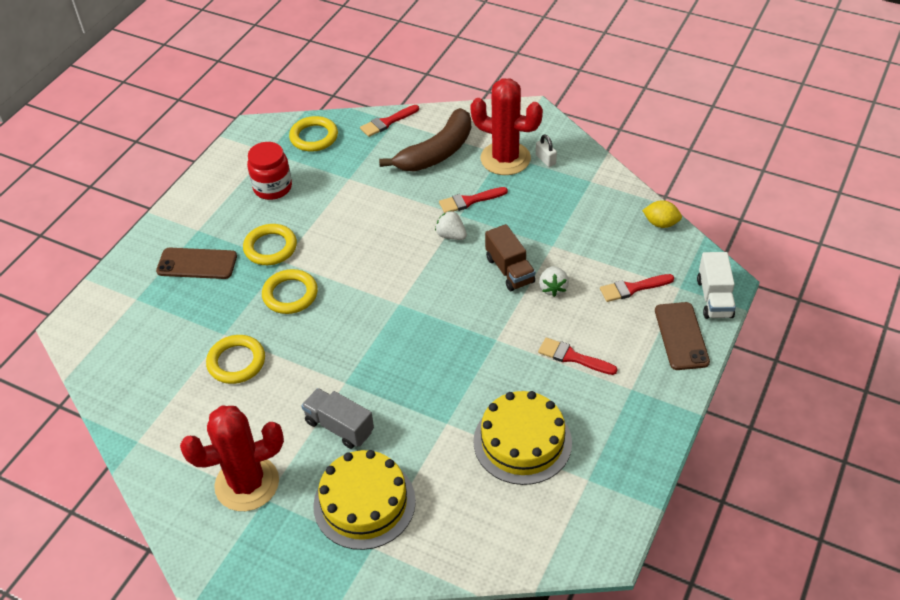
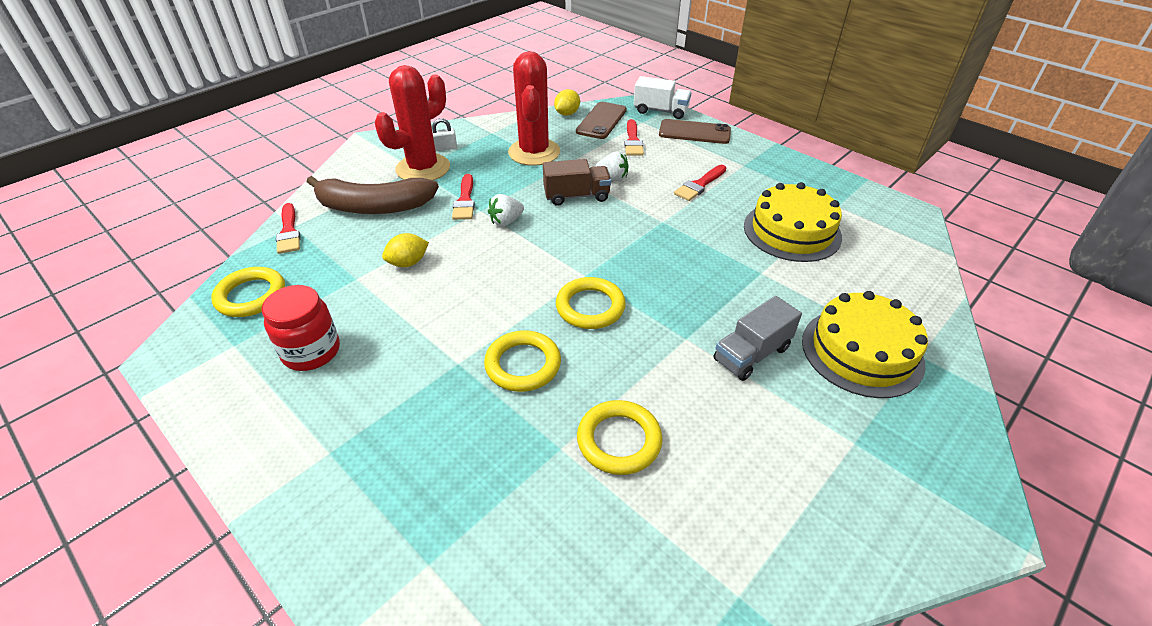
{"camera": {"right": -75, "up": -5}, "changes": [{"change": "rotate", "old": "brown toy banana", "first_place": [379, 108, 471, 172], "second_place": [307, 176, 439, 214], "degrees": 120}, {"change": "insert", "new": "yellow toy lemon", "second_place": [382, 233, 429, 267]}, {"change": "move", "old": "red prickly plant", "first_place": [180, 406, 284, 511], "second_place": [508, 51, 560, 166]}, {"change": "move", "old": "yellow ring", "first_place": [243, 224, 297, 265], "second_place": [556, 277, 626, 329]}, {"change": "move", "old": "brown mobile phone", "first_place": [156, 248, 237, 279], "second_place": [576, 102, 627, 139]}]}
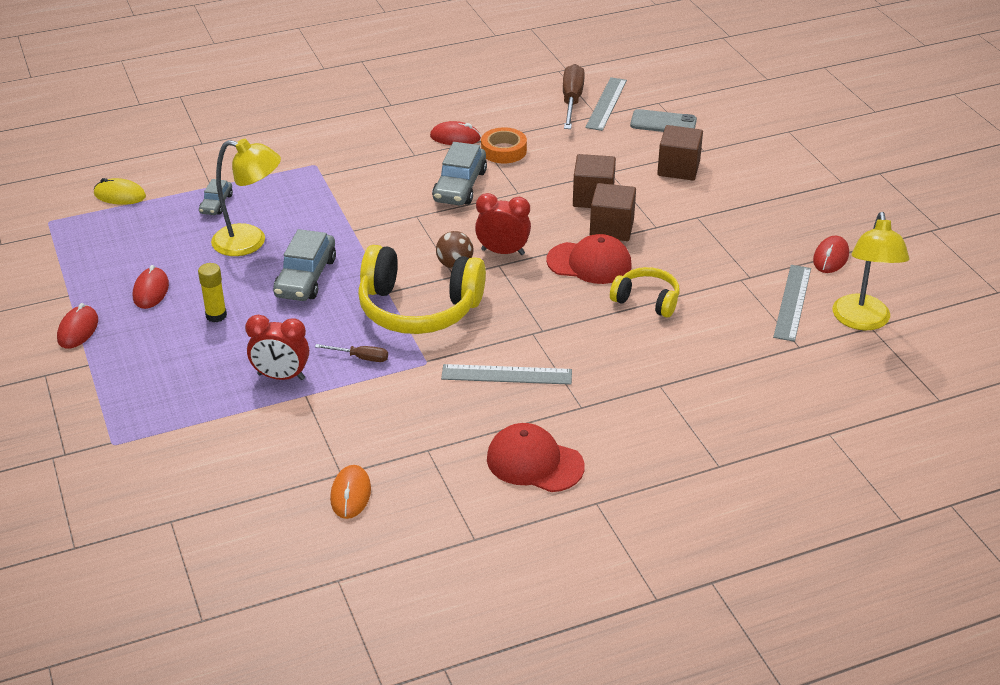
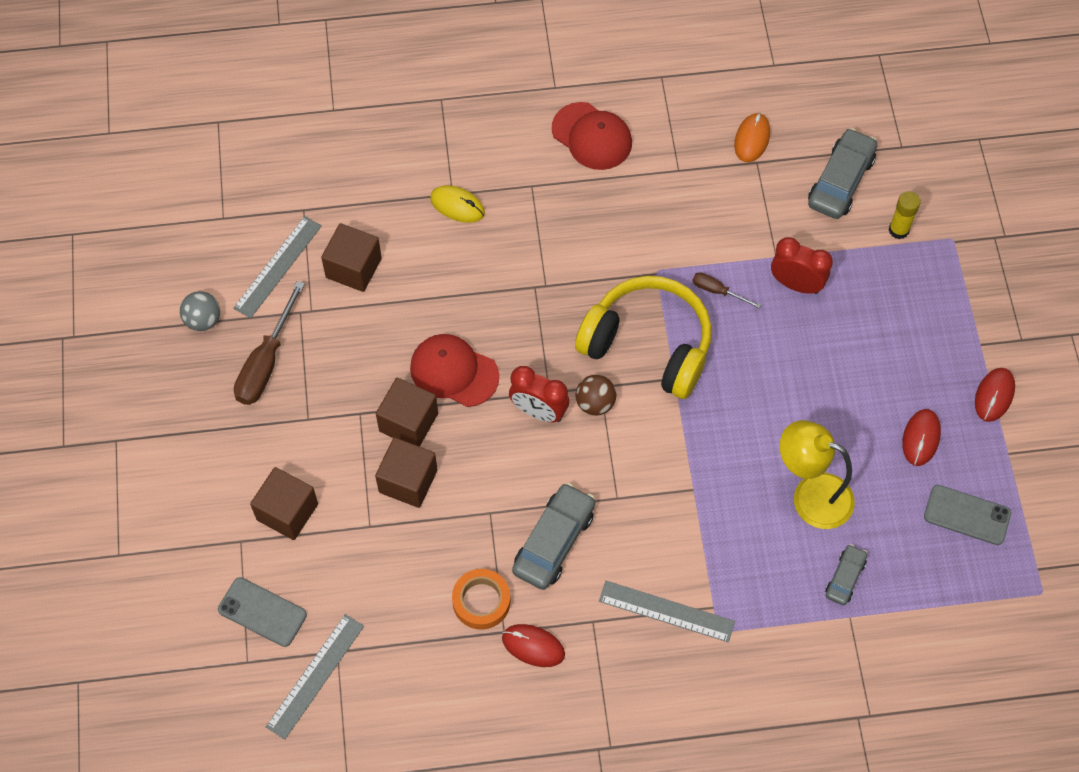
{"camera": {"right": -165, "up": 25}, "changes": [{"change": "replace", "old": "red mouse", "new": "ash-grey sphere", "first_place": [813, 235, 849, 273], "second_place": [180, 291, 220, 331]}, {"change": "move", "old": "brown screwdriver", "first_place": [563, 64, 585, 129], "second_place": [234, 281, 305, 405]}, {"change": "insert", "new": "brown solid cube", "second_place": [321, 223, 382, 292]}, {"change": "move", "old": "yellow mouse", "first_place": [94, 178, 146, 205], "second_place": [430, 185, 485, 223]}, {"change": "move", "old": "ash-grey straightedge", "first_place": [441, 364, 572, 385], "second_place": [599, 581, 735, 642]}, {"change": "move", "old": "ash-grey automobile", "first_place": [273, 229, 336, 301], "second_place": [808, 128, 877, 219]}, {"change": "move", "old": "yellow glue", "first_place": [198, 263, 227, 322], "second_place": [889, 191, 921, 239]}, {"change": "insert", "new": "ash-grey mobile phone", "second_place": [924, 485, 1011, 545]}, {"change": "delete", "old": "yellow headphones", "first_place": [610, 267, 680, 318]}, {"change": "delete", "old": "yellow desk lamp", "first_place": [832, 212, 910, 330]}]}
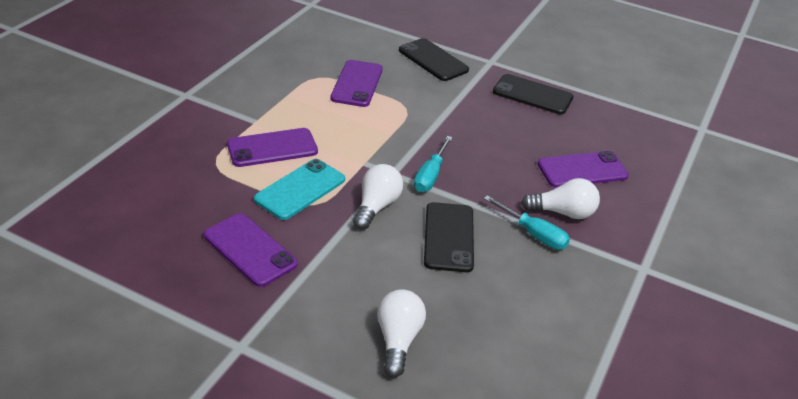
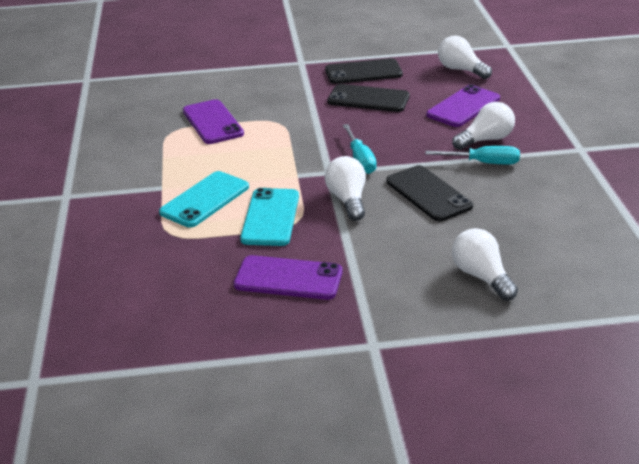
{"camera": {"right": -30, "up": -5}, "changes": [{"change": "recolor", "old": "royal purple mobile phone", "new": "turquoise mobile phone", "first_place": [227, 128, 318, 167], "second_place": [159, 171, 249, 227]}, {"change": "move", "old": "black mobile phone", "first_place": [399, 38, 469, 81], "second_place": [327, 84, 410, 112]}, {"change": "insert", "new": "white lightbulb", "second_place": [438, 36, 492, 79]}]}
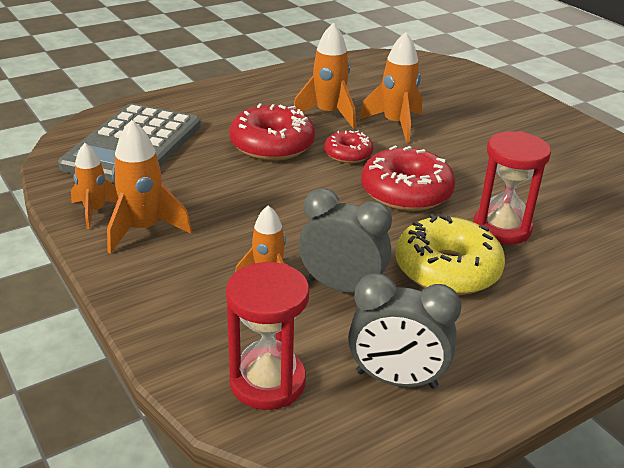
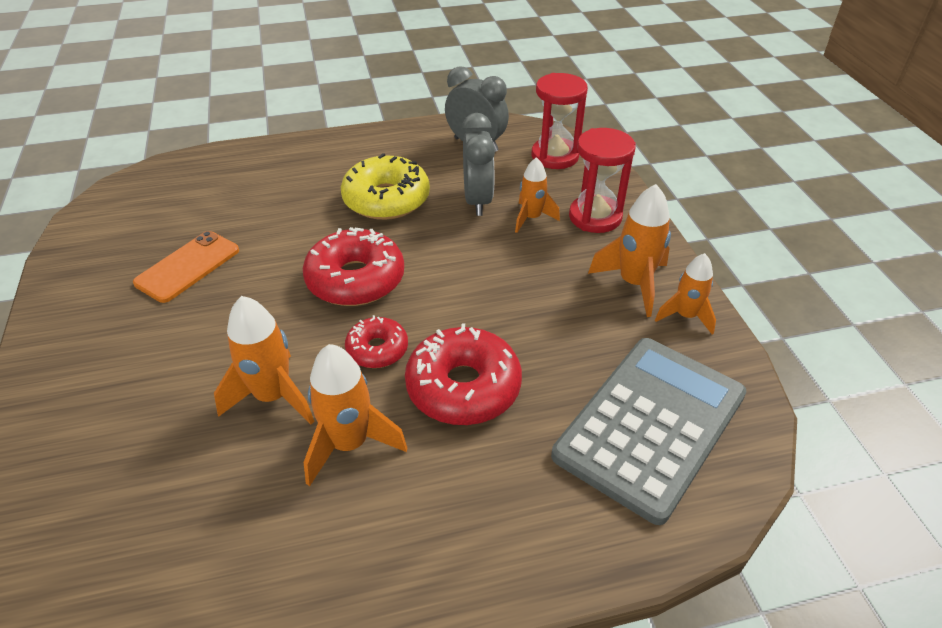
{"camera": {"right": -160, "up": 10}, "changes": [{"change": "insert", "new": "orange-coloured mobile phone", "second_place": [133, 231, 239, 303]}, {"change": "rotate", "old": "ash-grey clock", "first_place": [299, 188, 392, 293], "second_place": [462, 113, 495, 216], "degrees": -135}, {"change": "move", "old": "red hourglass", "first_place": [473, 131, 551, 244], "second_place": [569, 128, 636, 233]}]}
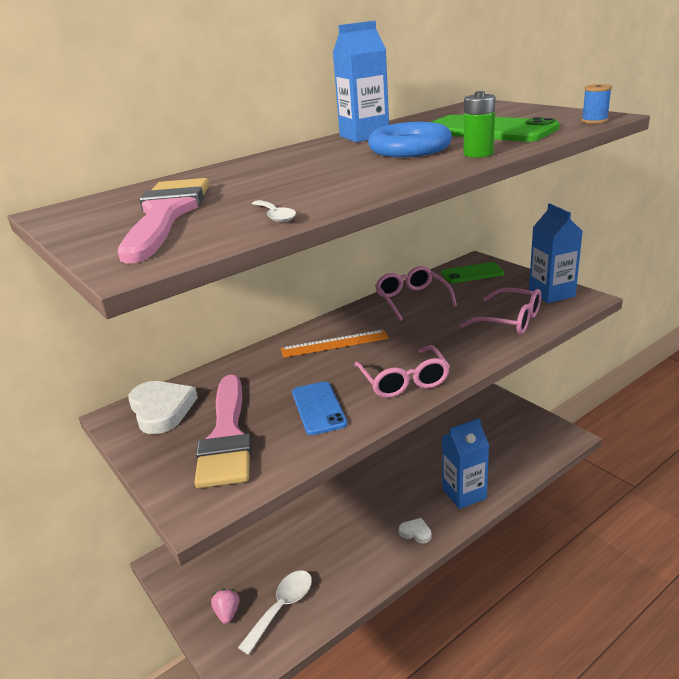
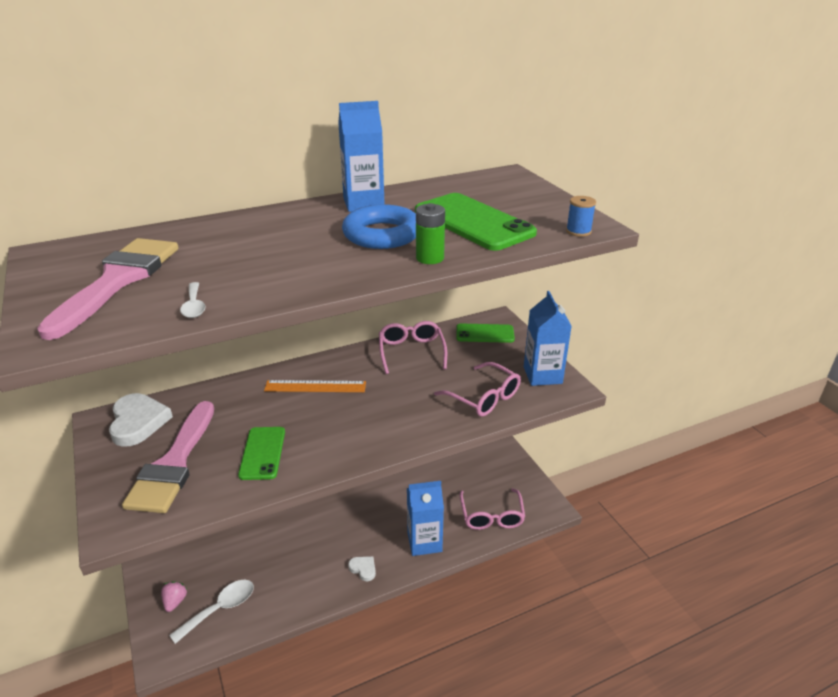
{"camera": {"right": 10, "up": 5}, "changes": [{"change": "recolor", "old": "cobalt mobile phone", "new": "green mobile phone", "first_place": [292, 381, 347, 435], "second_place": [238, 427, 285, 480]}, {"change": "move", "old": "rosy eyeglasses", "first_place": [355, 345, 450, 398], "second_place": [459, 488, 525, 530]}]}
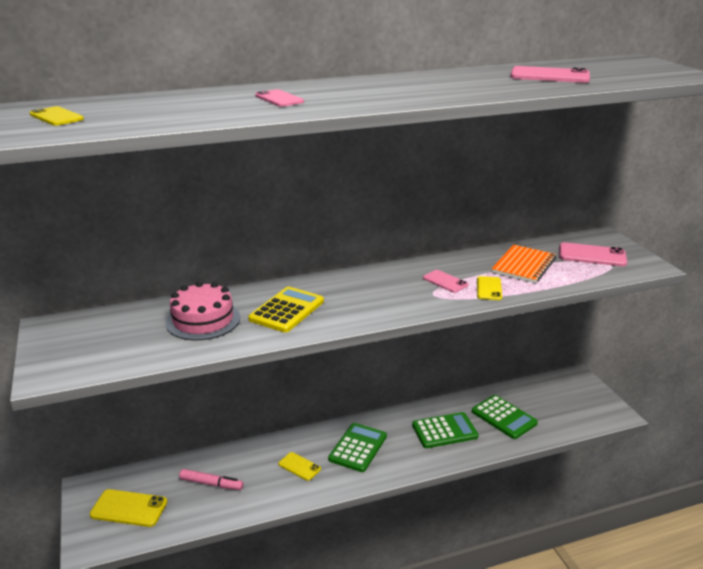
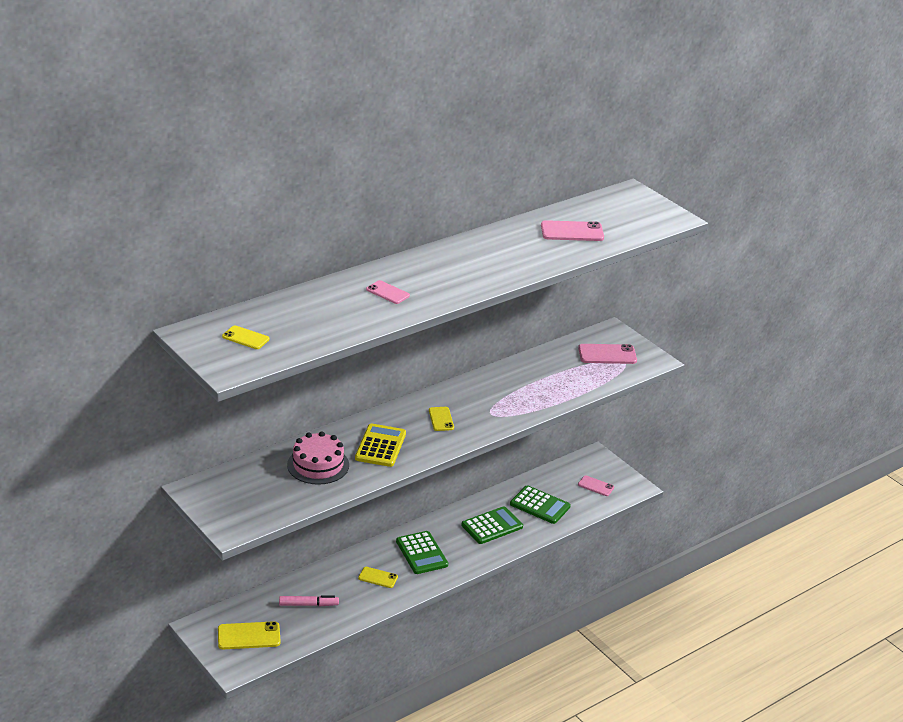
{"camera": {"right": -20, "up": 5}, "changes": [{"change": "rotate", "old": "green calculator", "first_place": [328, 423, 387, 472], "second_place": [396, 531, 448, 574], "degrees": 150}, {"change": "move", "old": "yellow mobile phone", "first_place": [477, 276, 502, 300], "second_place": [429, 407, 454, 431]}, {"change": "move", "old": "rosy mobile phone", "first_place": [423, 270, 468, 293], "second_place": [578, 475, 614, 496]}, {"change": "delete", "old": "orange-coloured notepad", "first_place": [491, 244, 556, 283]}]}
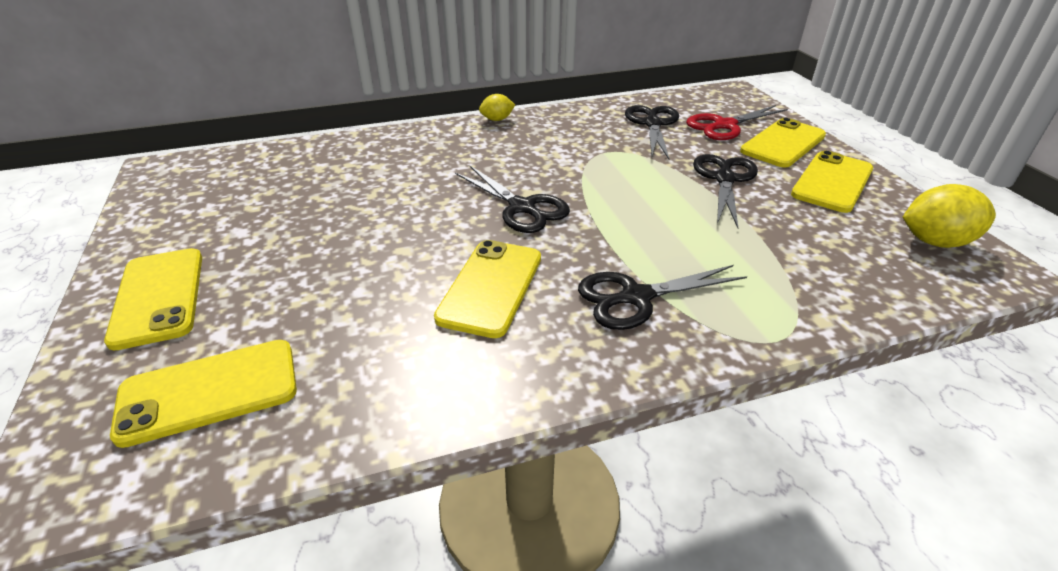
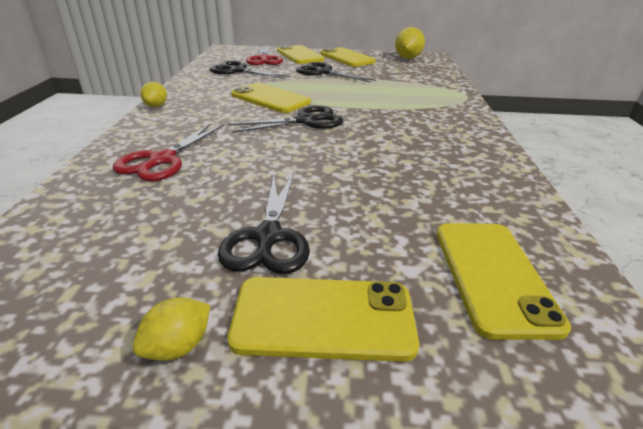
{"camera": {"right": -70, "up": -5}, "changes": [{"change": "insert", "new": "red scissors", "second_place": [113, 124, 224, 181]}, {"change": "insert", "new": "yellow toy lemon", "second_place": [133, 297, 210, 361]}, {"change": "move", "old": "black scissors", "first_place": [578, 265, 747, 330], "second_place": [218, 173, 310, 274]}, {"change": "move", "old": "yellow mobile phone", "first_place": [434, 240, 541, 338], "second_place": [231, 83, 311, 113]}]}
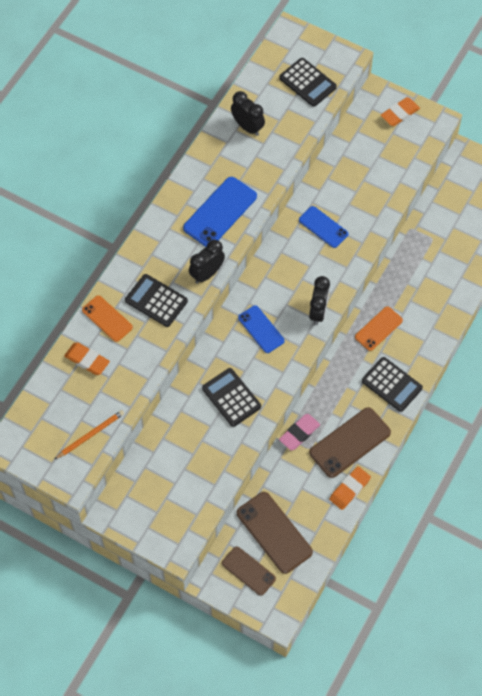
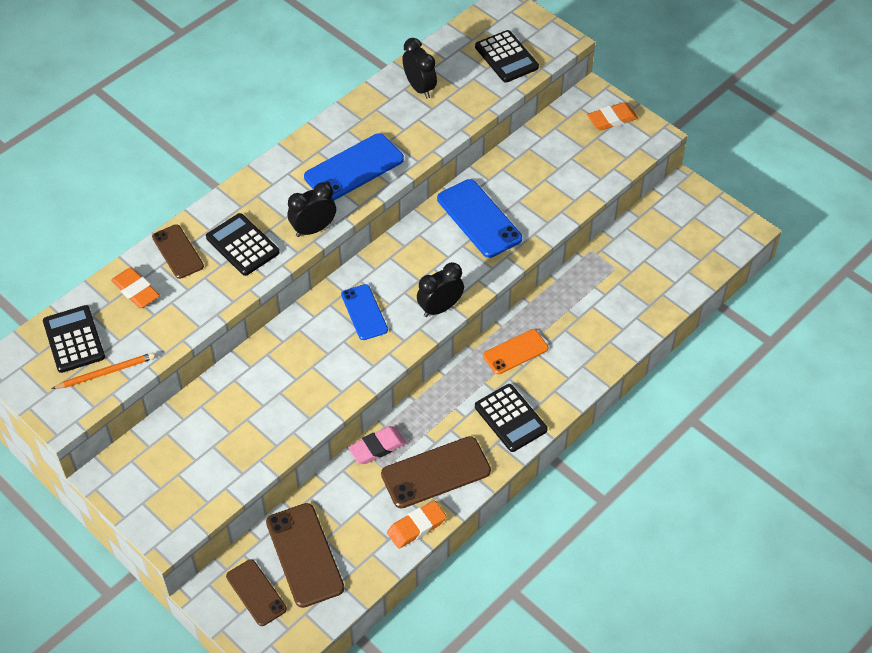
{"camera": {"right": 15, "up": -10}, "changes": [{"change": "move", "old": "black calculator", "first_place": [202, 368, 261, 427], "second_place": [43, 305, 105, 373]}, {"change": "recolor", "old": "orange-coloured mobile phone", "new": "brown mobile phone", "first_place": [82, 295, 133, 342], "second_place": [152, 224, 204, 279]}, {"change": "rotate", "old": "black clock", "first_place": [309, 276, 330, 325], "second_place": [417, 262, 464, 317], "degrees": -150}, {"change": "resize", "old": "cobalt mobile phone", "first_place": [299, 206, 348, 248], "second_place": [437, 179, 522, 258], "factor": 1.57}]}
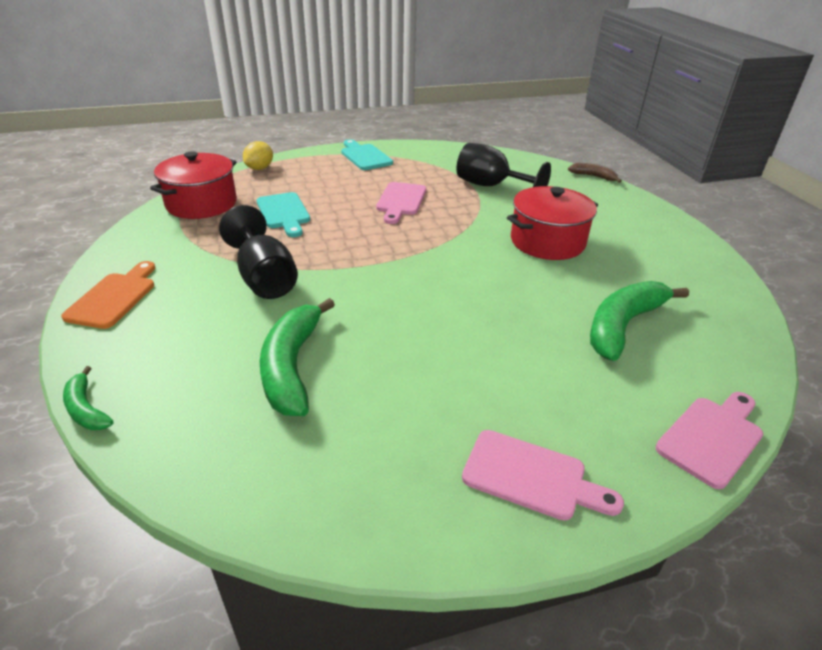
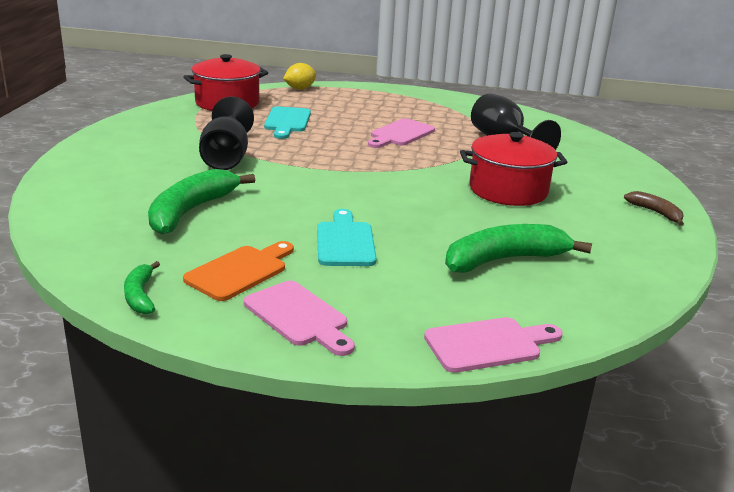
{"camera": {"right": 25, "up": -10}, "changes": [{"change": "move", "old": "green toy banana", "first_place": [63, 366, 113, 430], "second_place": [124, 261, 160, 315]}, {"change": "move", "old": "orange-coloured bread board", "first_place": [61, 261, 155, 329], "second_place": [183, 241, 294, 301]}, {"change": "move", "old": "turquoise bread board", "first_place": [341, 139, 393, 170], "second_place": [317, 209, 376, 266]}, {"change": "move", "old": "brown toy banana", "first_place": [568, 163, 622, 183], "second_place": [624, 191, 684, 226]}]}
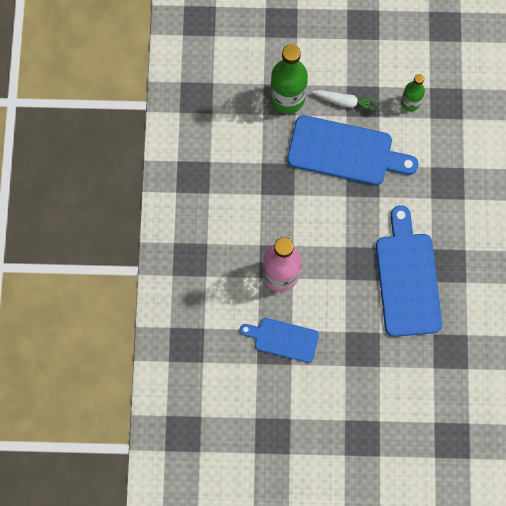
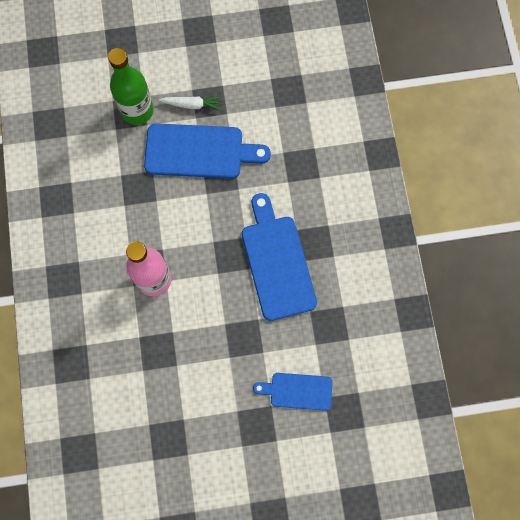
{"camera": {"right": -10, "up": 0}, "changes": [{"change": "move", "old": "cobalt bread board", "first_place": [240, 318, 319, 363], "second_place": [253, 373, 332, 411]}, {"change": "delete", "old": "green drink bottle", "first_place": [401, 74, 425, 111]}]}
